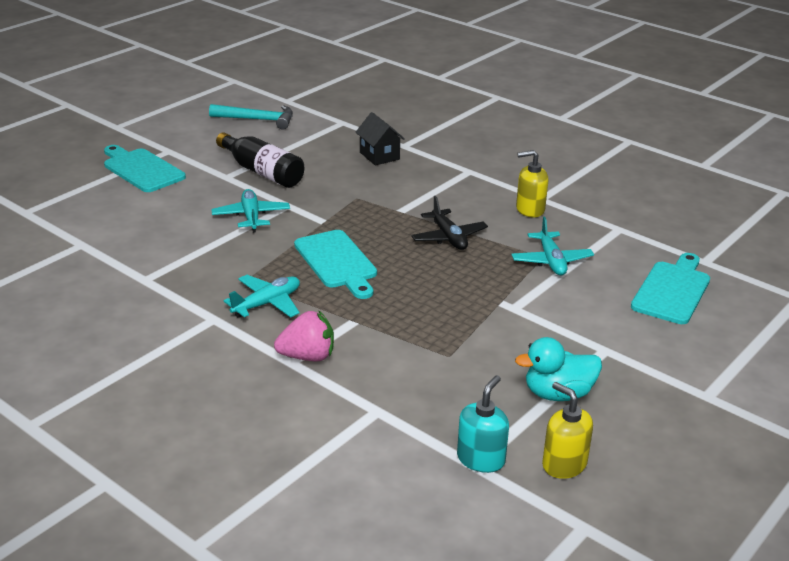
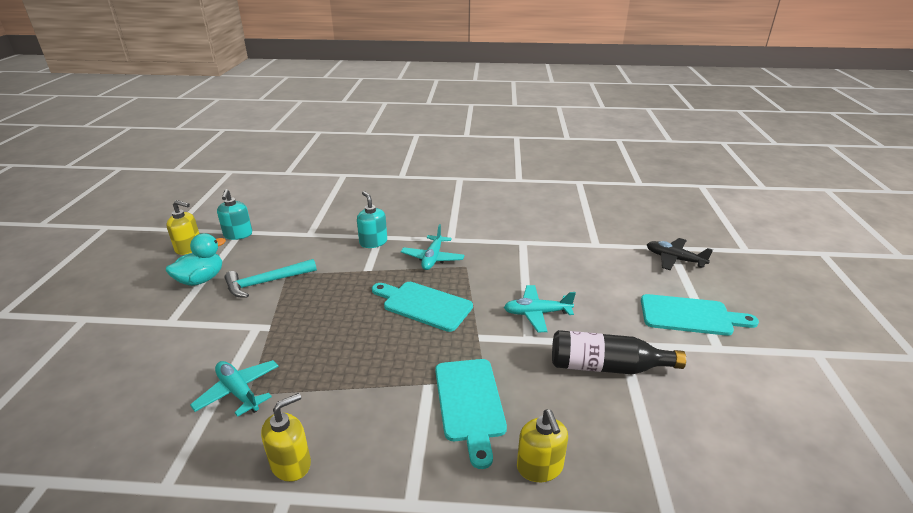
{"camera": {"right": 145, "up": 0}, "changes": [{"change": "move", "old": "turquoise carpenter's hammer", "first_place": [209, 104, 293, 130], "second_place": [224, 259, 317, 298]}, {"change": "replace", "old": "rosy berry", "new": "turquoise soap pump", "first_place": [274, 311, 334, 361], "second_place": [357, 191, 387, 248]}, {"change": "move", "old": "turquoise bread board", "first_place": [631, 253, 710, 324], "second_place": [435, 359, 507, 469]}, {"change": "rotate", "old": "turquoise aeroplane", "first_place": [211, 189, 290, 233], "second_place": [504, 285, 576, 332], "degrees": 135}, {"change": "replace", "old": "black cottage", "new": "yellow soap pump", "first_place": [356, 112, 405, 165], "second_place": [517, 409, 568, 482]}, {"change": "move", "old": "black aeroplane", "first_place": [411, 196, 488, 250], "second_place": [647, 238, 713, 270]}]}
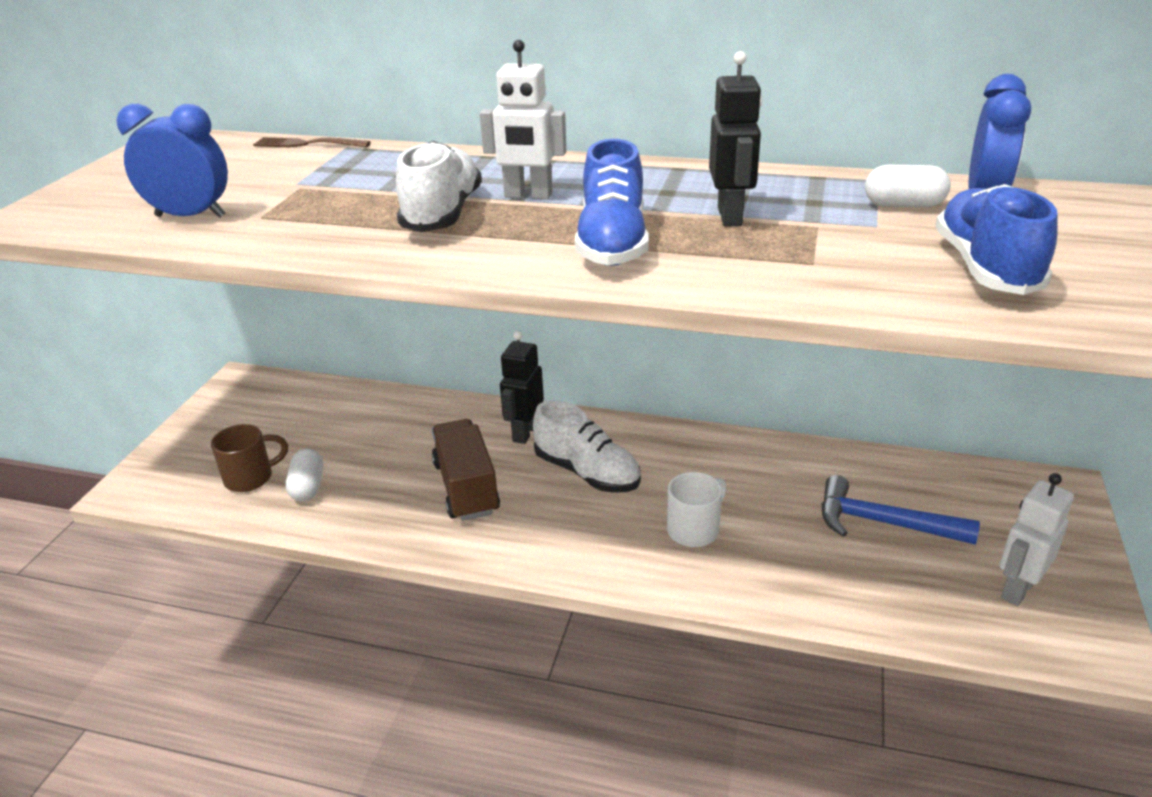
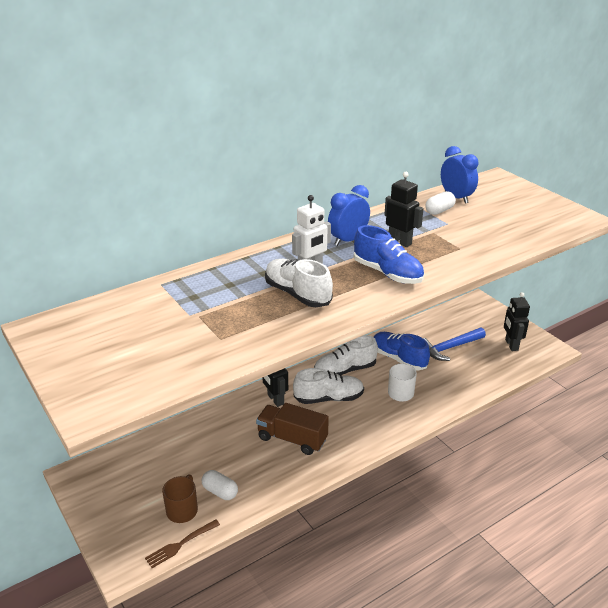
{"camera": {"right": -50, "up": 0}, "changes": [{"change": "move", "old": "brown dinner fork", "first_place": [253, 137, 371, 147], "second_place": [145, 519, 220, 568]}, {"change": "insert", "new": "white shoe", "second_place": [314, 335, 378, 375]}, {"change": "move", "old": "cobalt clock", "first_place": [116, 104, 228, 218], "second_place": [328, 185, 370, 246]}, {"change": "move", "old": "cobalt shoe", "first_place": [935, 184, 1058, 295], "second_place": [374, 332, 430, 371]}, {"change": "recolor", "old": "white robot figure", "new": "black robot figure", "first_place": [999, 473, 1074, 606], "second_place": [504, 292, 530, 351]}]}
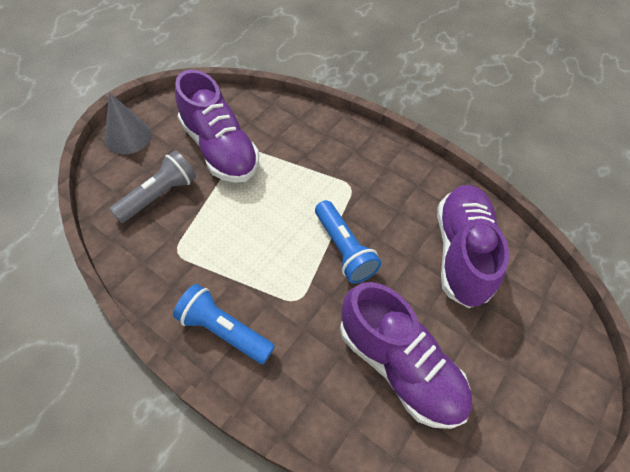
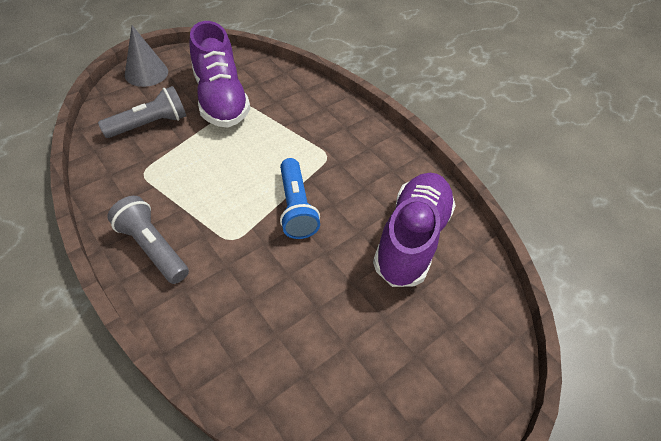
{"camera": {"right": 15, "up": -5}, "changes": [{"change": "recolor", "old": "cobalt torch", "new": "ash-grey torch", "first_place": [173, 284, 275, 364], "second_place": [107, 196, 189, 284]}, {"change": "delete", "old": "royal purple shoe", "first_place": [340, 282, 472, 429]}]}
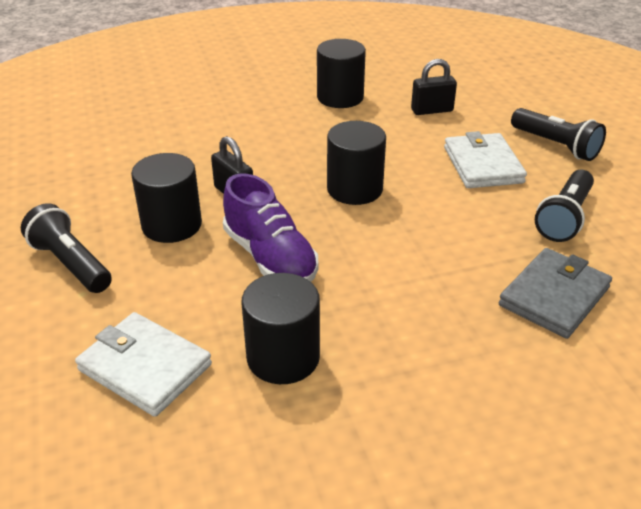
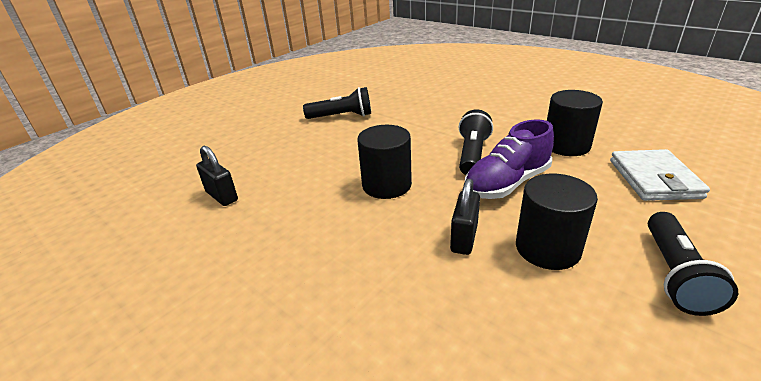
{"camera": {"right": -120, "up": -5}, "changes": [{"change": "move", "old": "black torch", "first_place": [511, 108, 606, 161], "second_place": [459, 109, 493, 175]}, {"change": "rotate", "old": "royal purple shoe", "first_place": [223, 174, 319, 282], "second_place": [465, 119, 554, 199], "degrees": -150}, {"change": "delete", "old": "black cylinder", "first_place": [317, 39, 366, 108]}, {"change": "delete", "old": "white card wallet", "first_place": [444, 131, 527, 188]}, {"change": "delete", "old": "ash-grey card wallet", "first_place": [499, 248, 612, 339]}]}
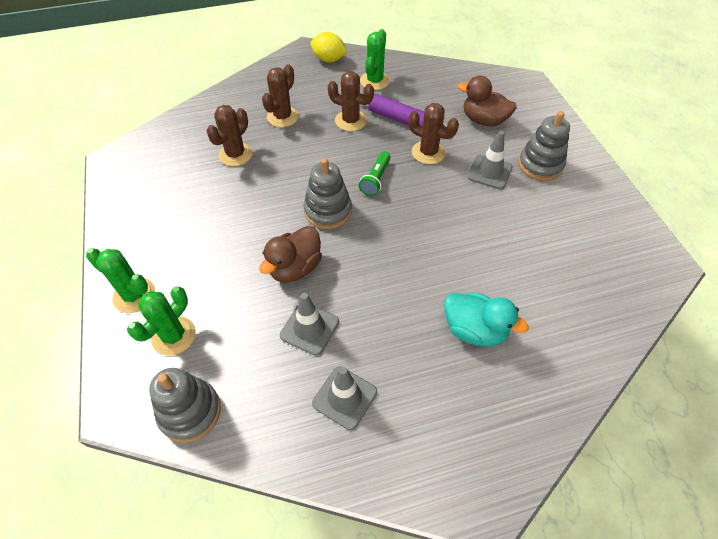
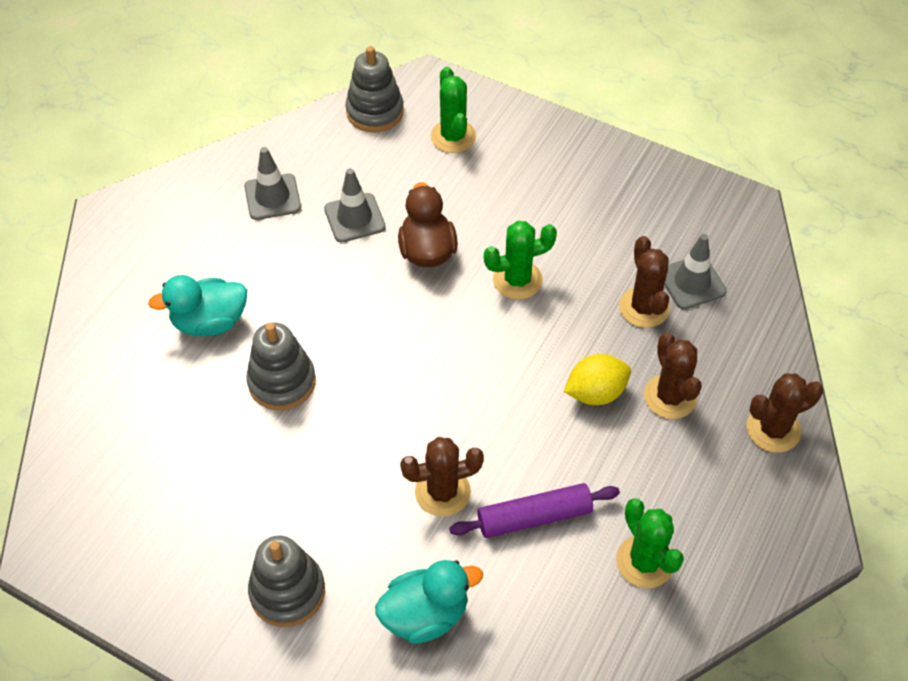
{"camera": {"right": 135, "up": 0}, "changes": [{"change": "move", "old": "ash-grey stacking rings", "first_place": [304, 158, 352, 229], "second_place": [246, 323, 316, 410]}, {"change": "recolor", "old": "brown toy duck", "new": "turquoise toy duck", "first_place": [458, 76, 517, 126], "second_place": [375, 560, 483, 644]}, {"change": "move", "old": "green prickly plant", "first_place": [86, 248, 155, 313], "second_place": [484, 221, 557, 300]}, {"change": "move", "old": "yellow toy lemon", "first_place": [311, 32, 347, 62], "second_place": [564, 354, 631, 405]}, {"change": "move", "old": "ash-grey traffic cone", "first_place": [468, 131, 513, 189], "second_place": [664, 234, 727, 309]}, {"change": "move", "old": "brown prickly plant", "first_place": [328, 71, 374, 131], "second_place": [746, 373, 823, 453]}, {"change": "delete", "old": "green torch", "first_place": [359, 151, 391, 196]}]}
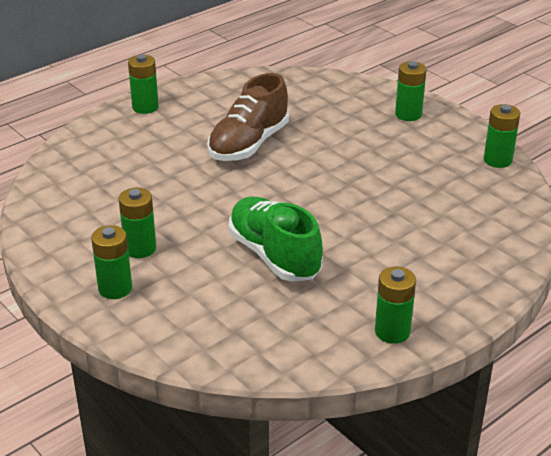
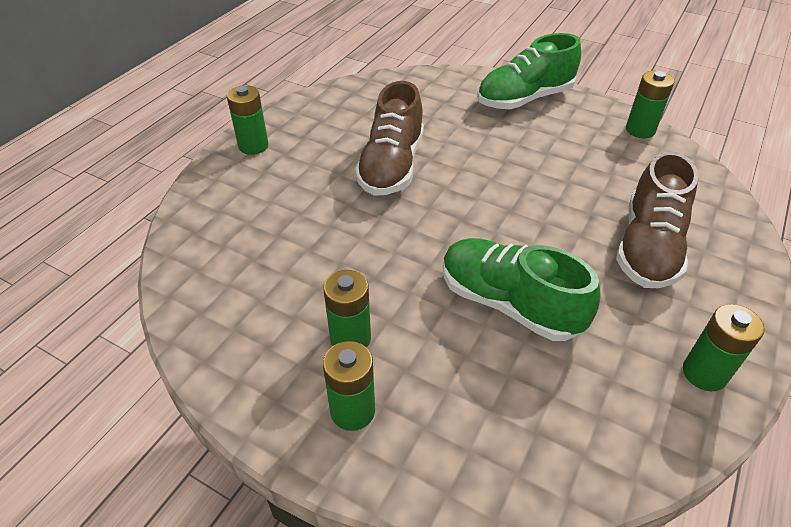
{"camera": {"right": -20, "up": 10}, "changes": [{"change": "replace", "old": "green AA battery", "new": "green shoe", "first_place": [395, 61, 427, 121], "second_place": [477, 33, 581, 109]}, {"change": "insert", "new": "brown shoe", "second_place": [616, 151, 699, 288]}]}
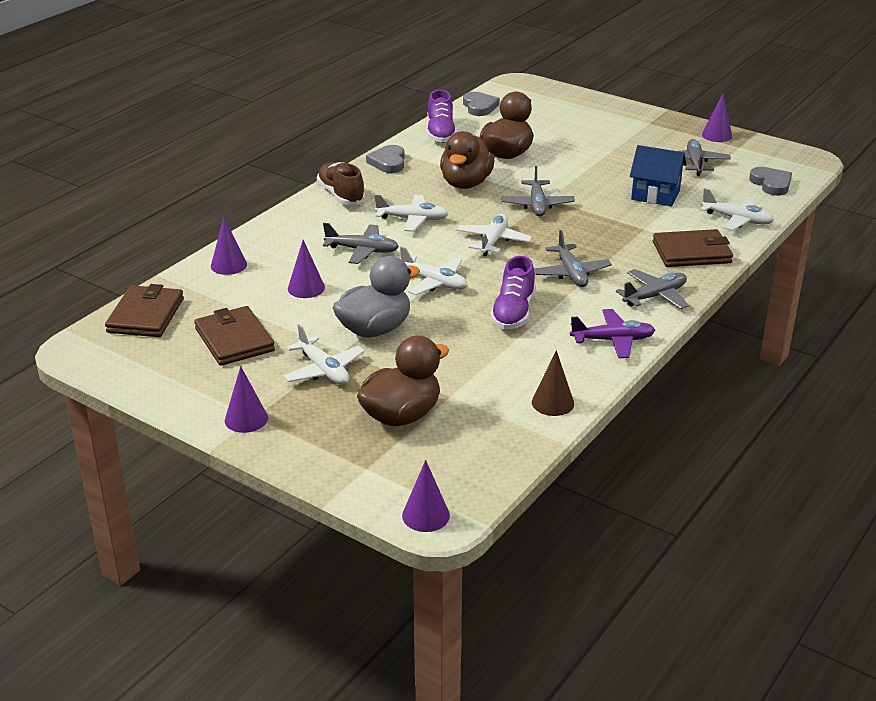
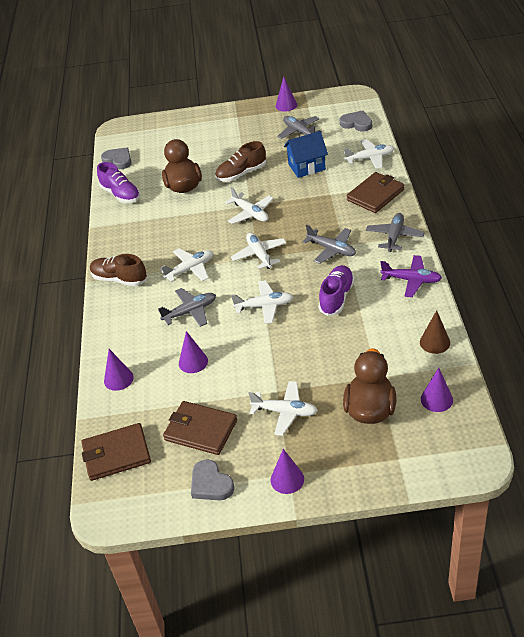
{"camera": {"right": -35, "up": 10}, "changes": [{"change": "rotate", "old": "brown card wallet", "first_place": [105, 284, 184, 337], "second_place": [82, 423, 151, 481], "degrees": -75}, {"change": "move", "old": "ash-grey heart shape", "first_place": [366, 145, 405, 173], "second_place": [191, 459, 234, 500]}, {"change": "insert", "new": "brown shoe", "second_place": [215, 141, 266, 182]}, {"change": "recolor", "old": "ash-grey aeroplane", "new": "white aeroplane", "first_place": [501, 166, 575, 217], "second_place": [225, 187, 274, 224]}, {"change": "rotate", "old": "royal purple shoe", "first_place": [490, 256, 536, 329], "second_place": [318, 265, 355, 316], "degrees": -135}, {"change": "rotate", "old": "royal purple aeroplane", "first_place": [570, 309, 655, 358], "second_place": [380, 255, 442, 297], "degrees": 60}, {"change": "move", "old": "royal purple cone", "first_place": [402, 460, 450, 532], "second_place": [421, 368, 453, 412]}, {"change": "delete", "old": "ash-grey toy duck", "first_place": [332, 256, 420, 337]}, {"change": "delete", "old": "brown toy duck", "first_place": [440, 131, 494, 189]}]}
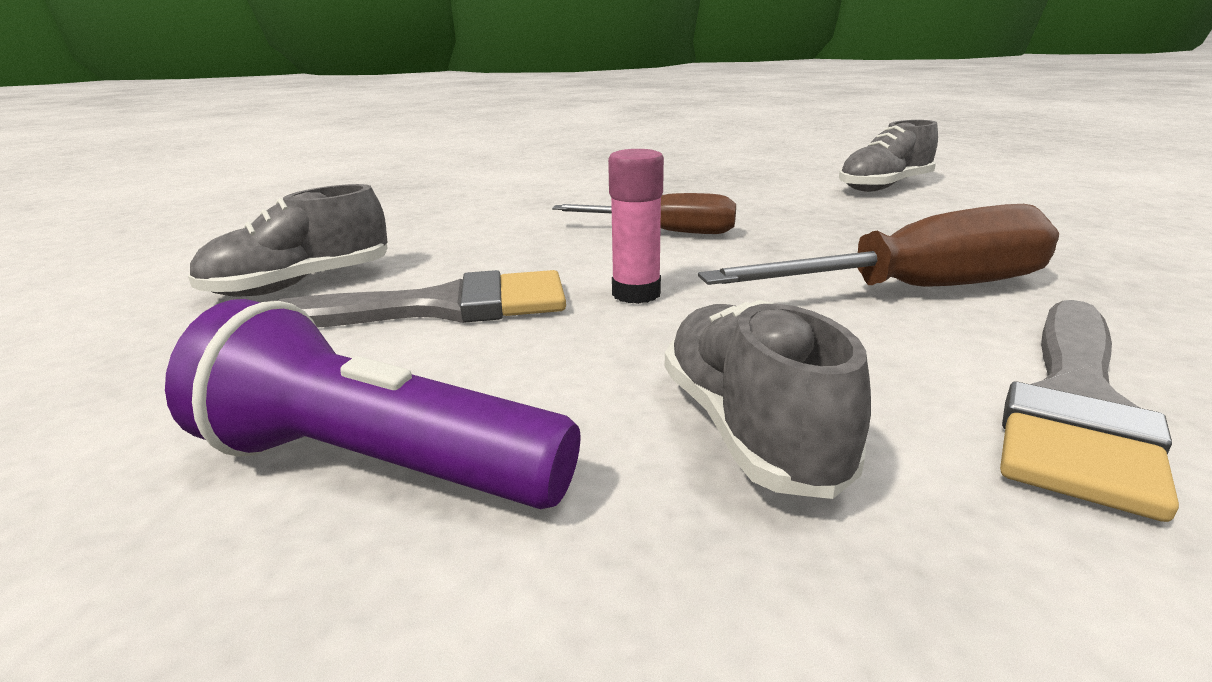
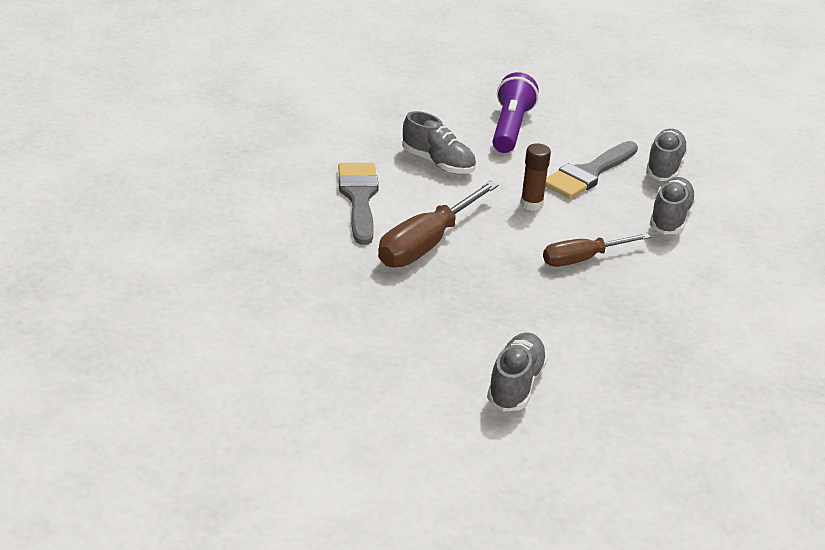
{"camera": {"right": 140, "up": 10}, "changes": [{"change": "rotate", "old": "royal purple torch", "first_place": [165, 299, 580, 509], "second_place": [493, 72, 539, 153], "degrees": -60}, {"change": "recolor", "old": "rosy glue", "new": "brown glue", "first_place": [608, 149, 664, 304], "second_place": [520, 143, 551, 211]}, {"change": "insert", "new": "ash-grey shoe", "second_place": [650, 177, 696, 234]}]}
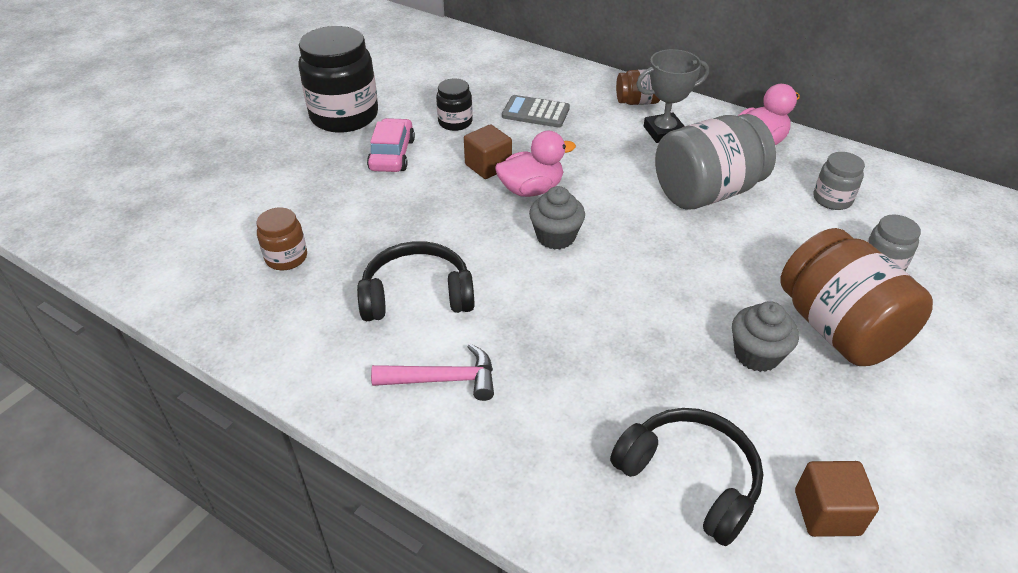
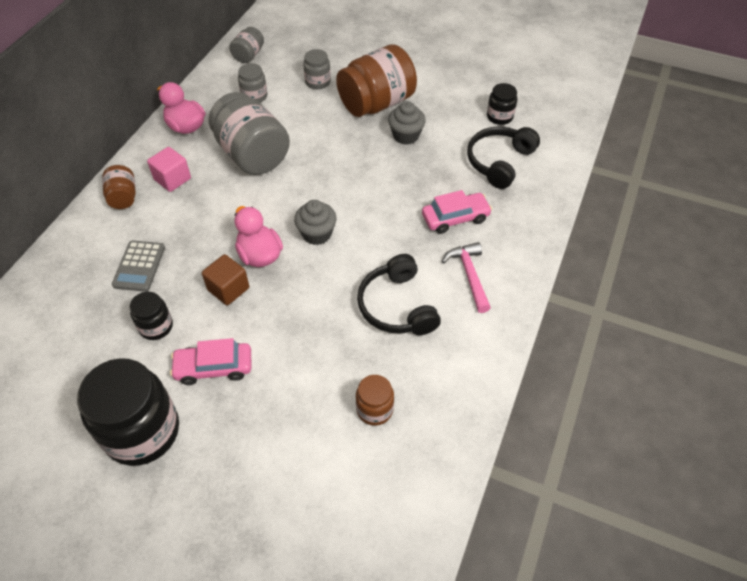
{"camera": {"right": -100, "up": 10}, "changes": [{"change": "replace", "old": "ash-grey award cup", "new": "rosy solid cube", "first_place": [636, 49, 709, 143], "second_place": [147, 147, 191, 192]}, {"change": "insert", "new": "ash-grey jar", "second_place": [229, 27, 264, 63]}, {"change": "insert", "new": "rosy automobile", "second_place": [422, 190, 492, 234]}, {"change": "replace", "old": "brown solid cube", "new": "black jar", "first_place": [795, 461, 879, 537], "second_place": [487, 83, 517, 125]}]}
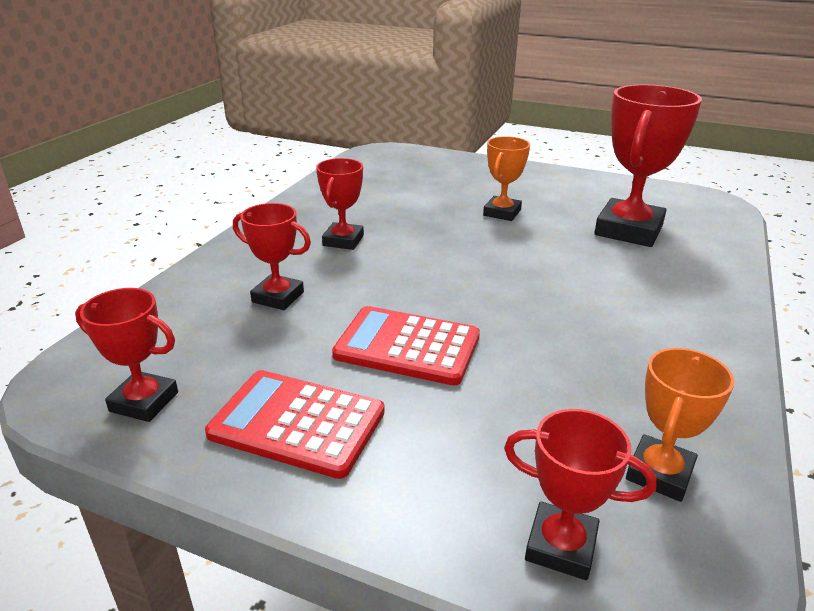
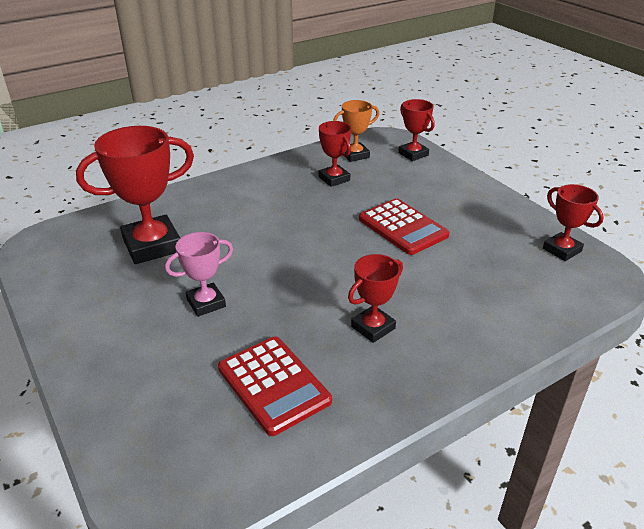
{"camera": {"right": -145, "up": 5}, "changes": [{"change": "recolor", "old": "orange-coloured award cup", "new": "rosy award cup", "first_place": [483, 136, 530, 221], "second_place": [165, 232, 233, 317]}, {"change": "move", "old": "red calculator", "first_place": [205, 370, 384, 479], "second_place": [218, 336, 332, 436]}, {"change": "move", "old": "red award cup", "first_place": [233, 203, 311, 310], "second_place": [319, 121, 351, 187]}]}
